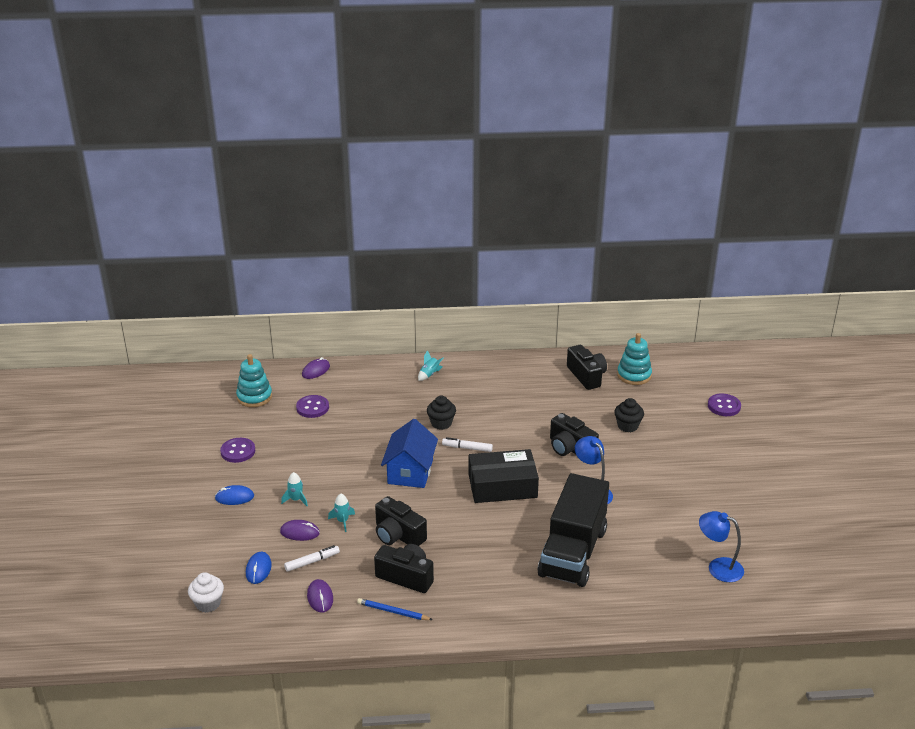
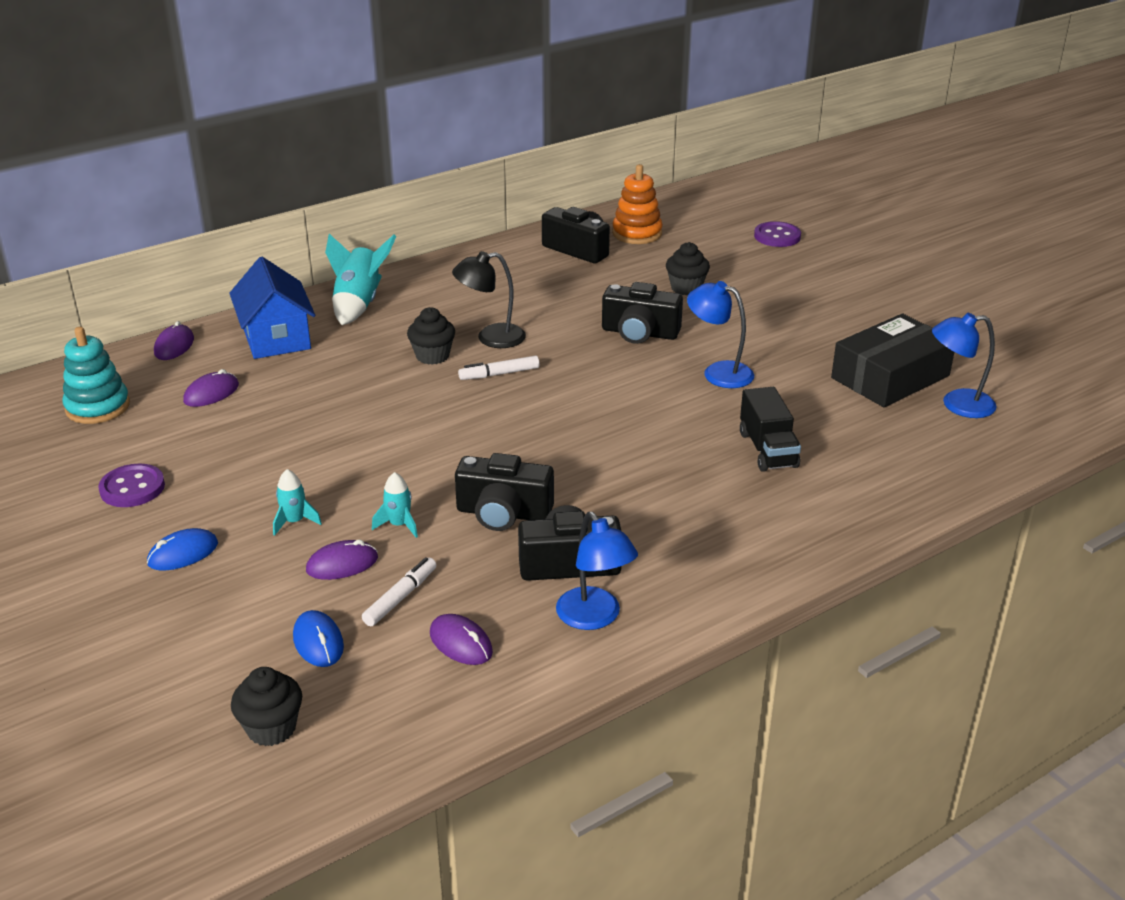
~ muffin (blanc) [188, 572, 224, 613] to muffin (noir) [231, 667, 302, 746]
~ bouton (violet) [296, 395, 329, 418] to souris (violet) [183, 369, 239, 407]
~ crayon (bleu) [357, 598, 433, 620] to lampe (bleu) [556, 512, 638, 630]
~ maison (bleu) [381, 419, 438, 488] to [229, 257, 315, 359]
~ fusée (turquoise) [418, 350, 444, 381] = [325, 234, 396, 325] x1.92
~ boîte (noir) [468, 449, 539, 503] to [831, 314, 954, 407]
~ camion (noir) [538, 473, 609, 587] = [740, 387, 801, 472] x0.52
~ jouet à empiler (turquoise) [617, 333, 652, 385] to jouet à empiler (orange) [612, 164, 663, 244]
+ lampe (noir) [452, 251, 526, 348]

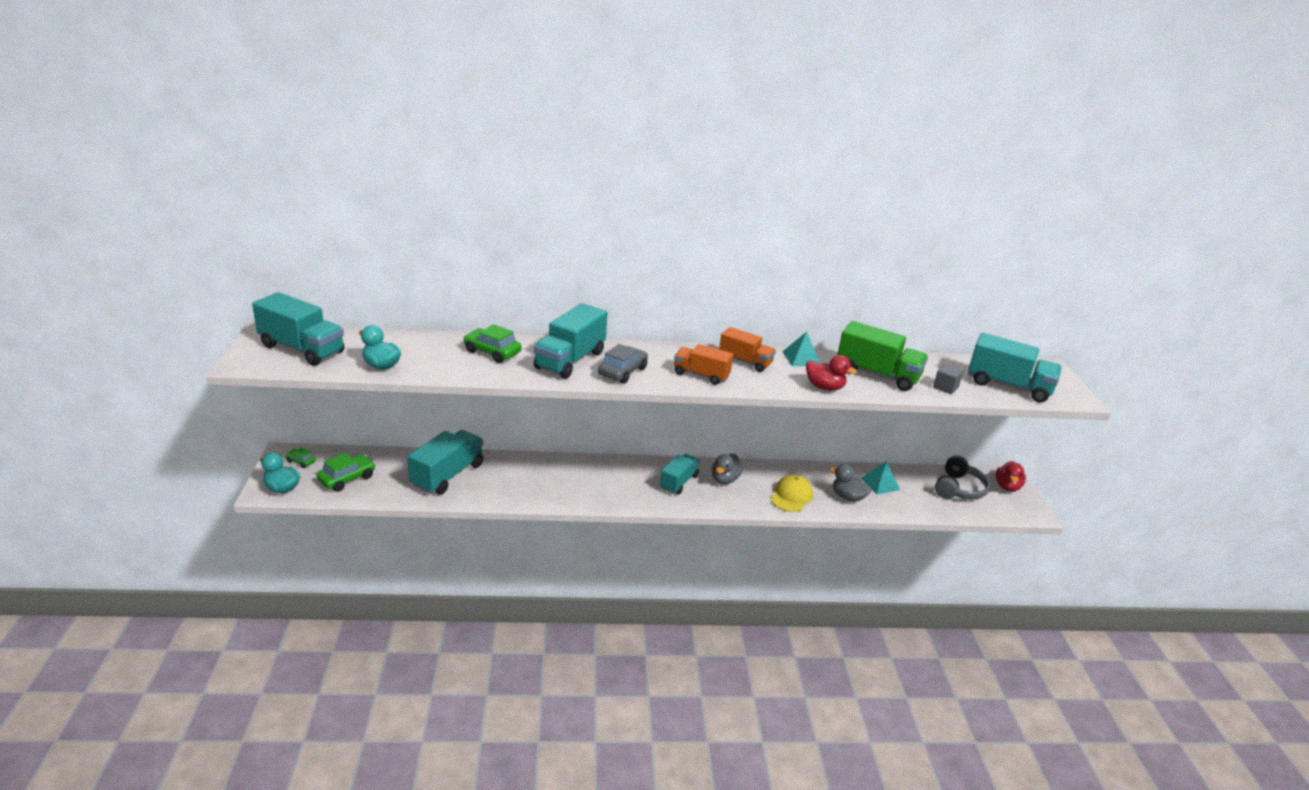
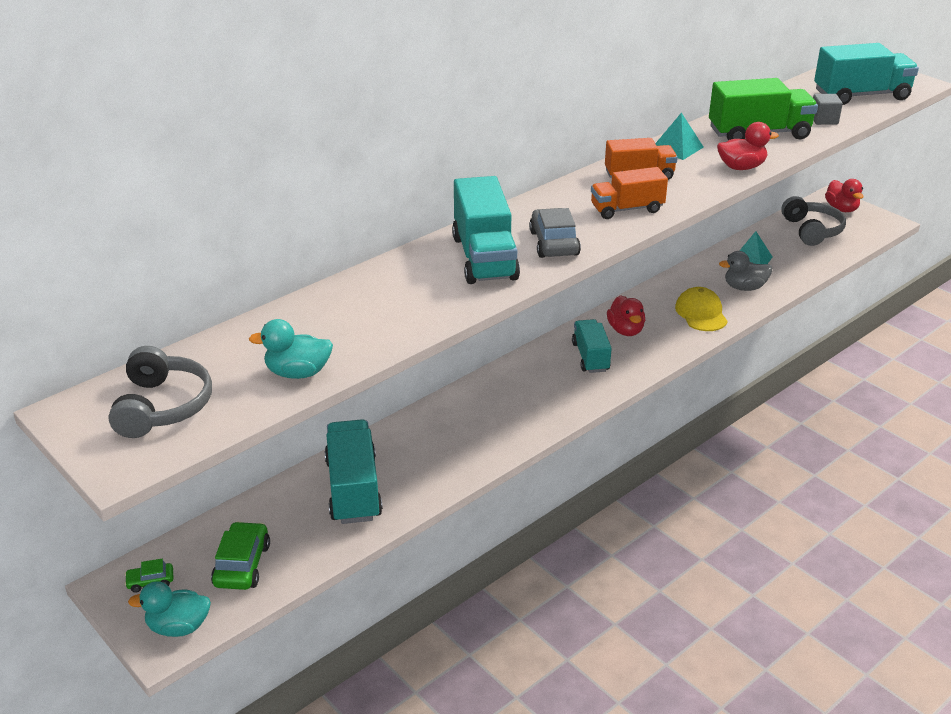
~ camion (turquoise) [252, 292, 345, 366] to casque audio (gris) [108, 346, 212, 438]
- voiture (vert) [463, 324, 521, 363]
~ canard (gris) [712, 454, 743, 484] to canard (rouge) [607, 295, 645, 336]

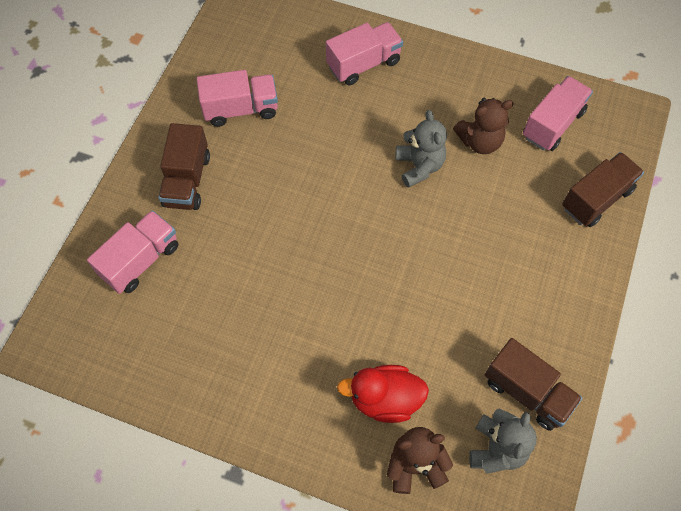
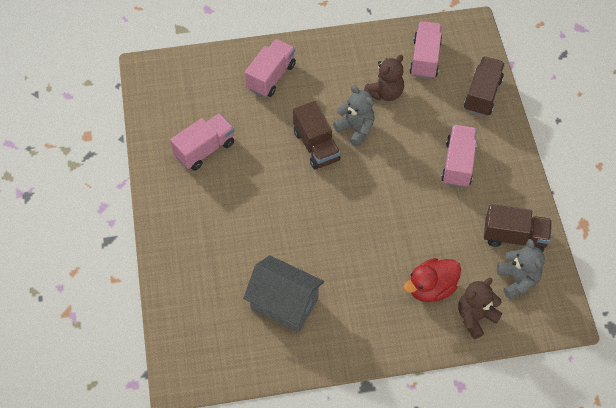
~ camion (rose) [87, 210, 178, 294] to [441, 125, 477, 188]
~ camion (marron) [158, 123, 210, 210] to [293, 101, 340, 170]
+ maison (gris) [243, 255, 324, 332]

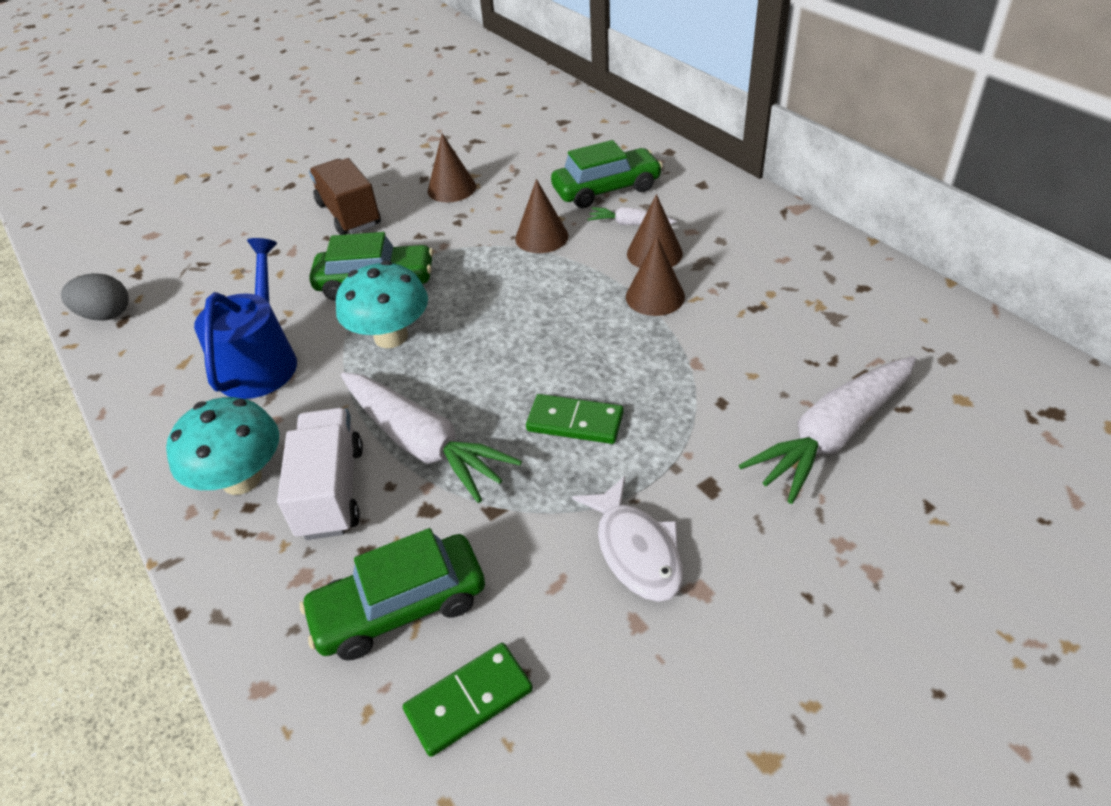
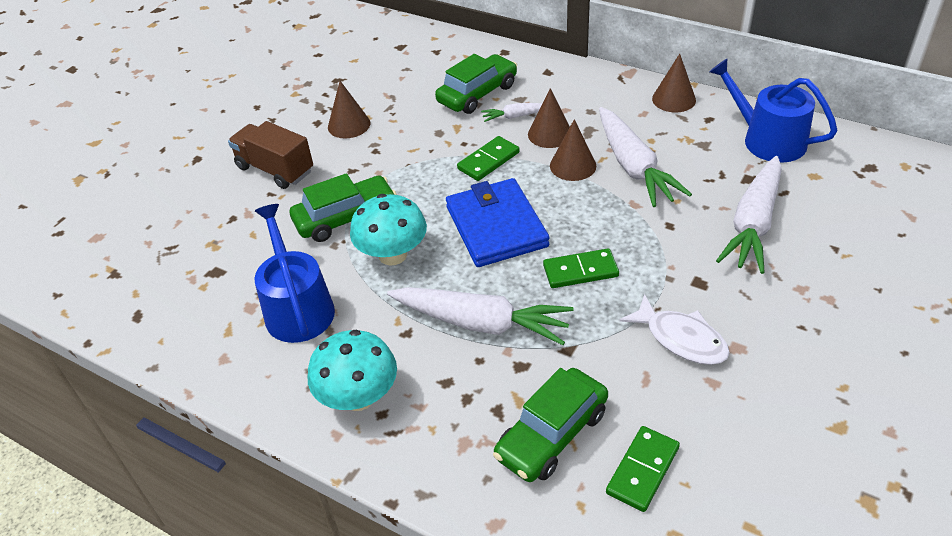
- œuf (gris) [61, 273, 129, 320]
- camion (blanc) [277, 408, 363, 540]
~ cône (marron) [515, 179, 568, 253] to [652, 54, 696, 112]
+ portefeuille (bleu) [446, 178, 549, 267]
+ domino (vert) [457, 136, 520, 181]
+ carotte (blanc) [599, 107, 692, 207]
+ arrosoir (bleu) [709, 59, 838, 163]

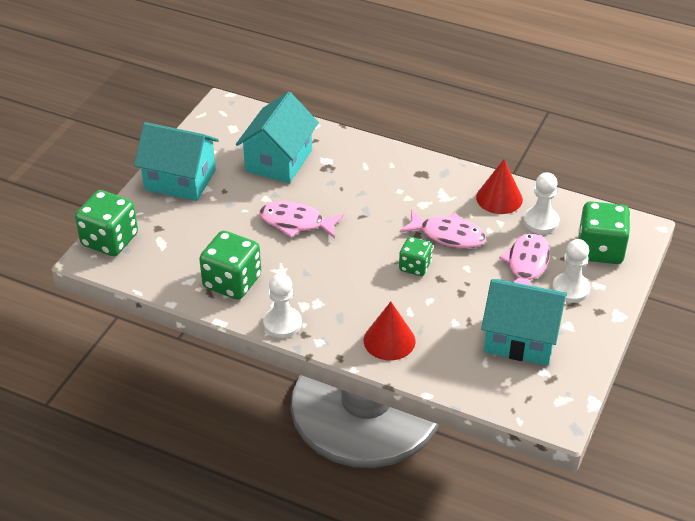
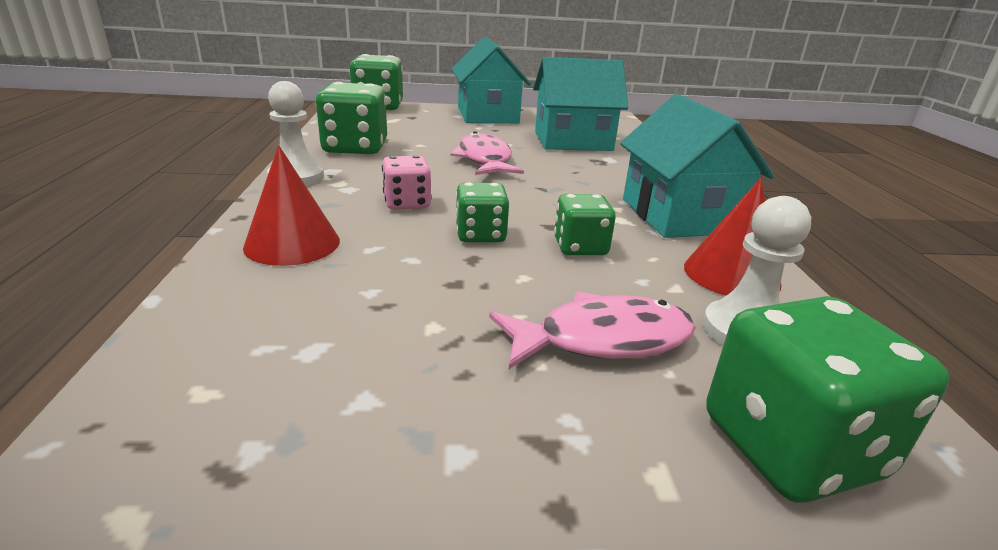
~ poisson (rose) [399, 209, 486, 248] to dé (vert) [554, 194, 616, 255]
~ maison (turquoise) [481, 279, 567, 366] to [620, 94, 774, 238]
- pion (blanc) [552, 239, 590, 303]
+ dé (rose) [382, 155, 432, 210]

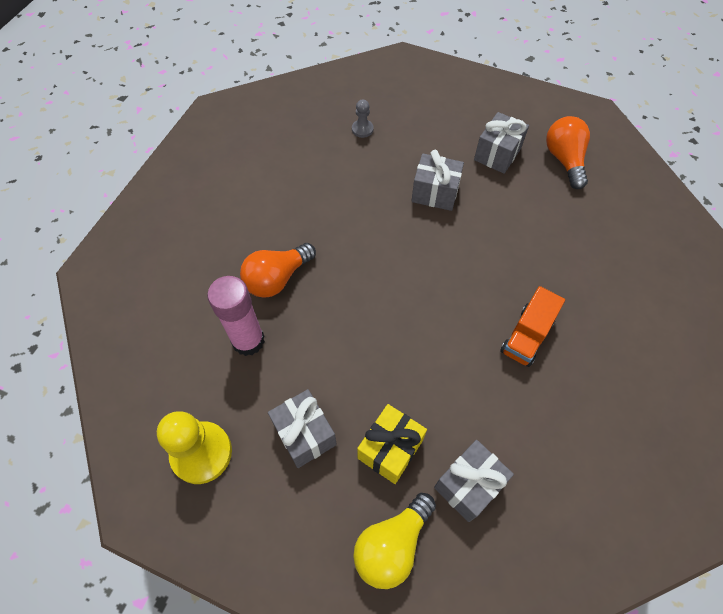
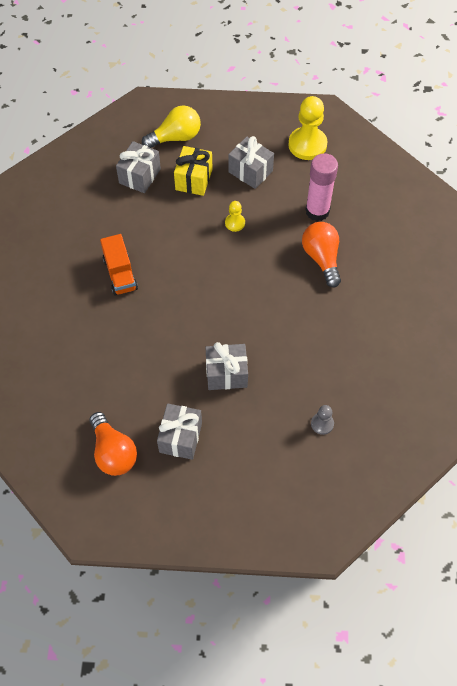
~ ampoule (orange) [240, 243, 316, 298] = [302, 222, 341, 287] 45 degrees counterclockwise
~ ampoule (jaune) [353, 493, 436, 589] = [142, 105, 201, 148] 45 degrees clockwise
~ camion (orange) [500, 286, 565, 367] = [100, 234, 138, 296] 150 degrees clockwise
+ pion (jaune) [225, 201, 245, 232]

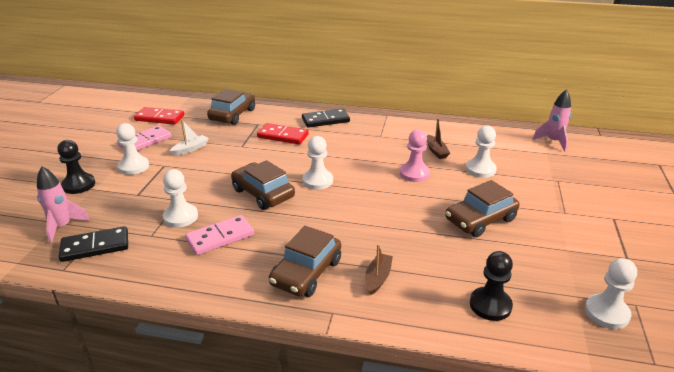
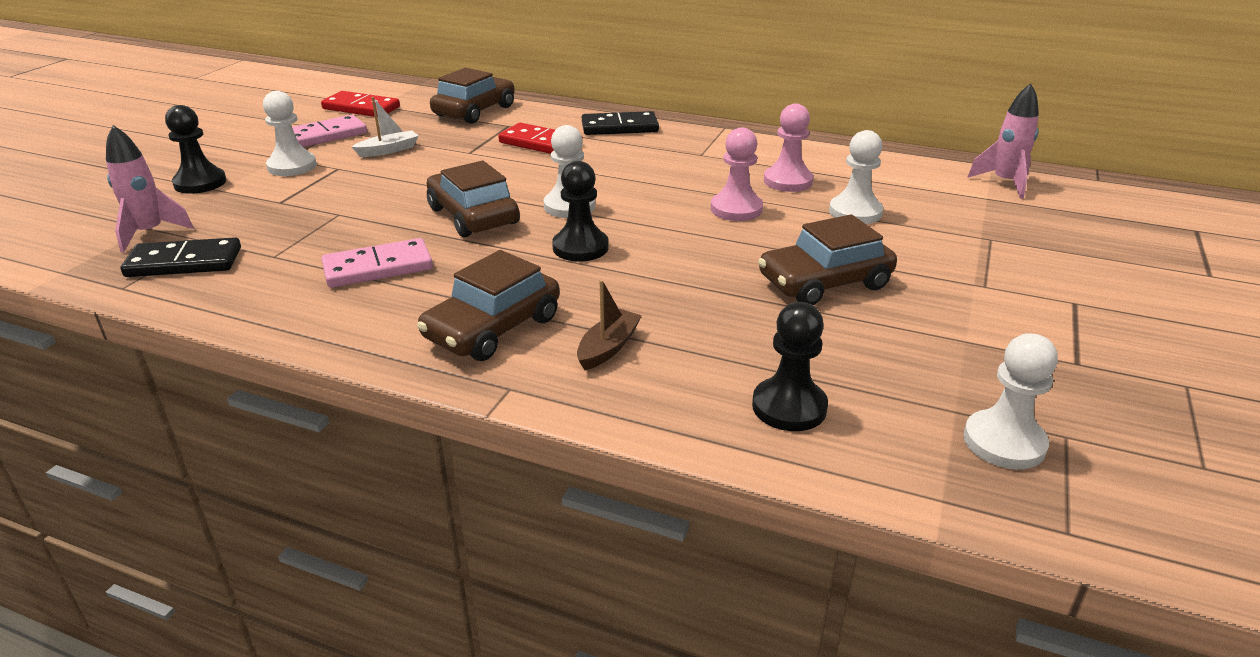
- pion (blanc) [163, 169, 198, 228]
~ bateau (marron) [427, 118, 450, 159] to pion (rose) [764, 103, 813, 192]
+ pion (noir) [552, 161, 609, 261]

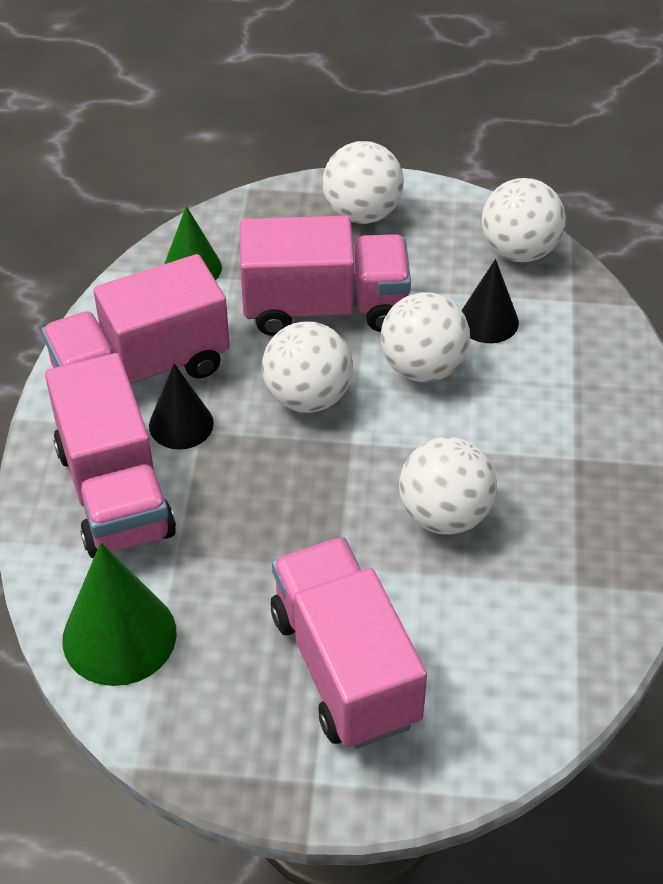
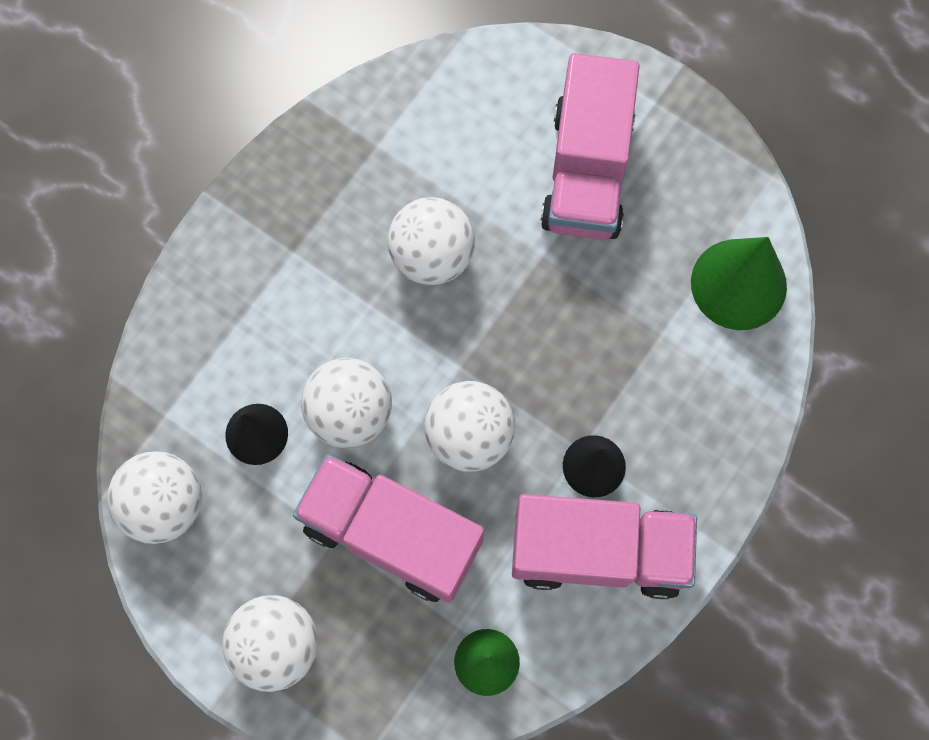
- camion (rose) [45, 353, 176, 558]

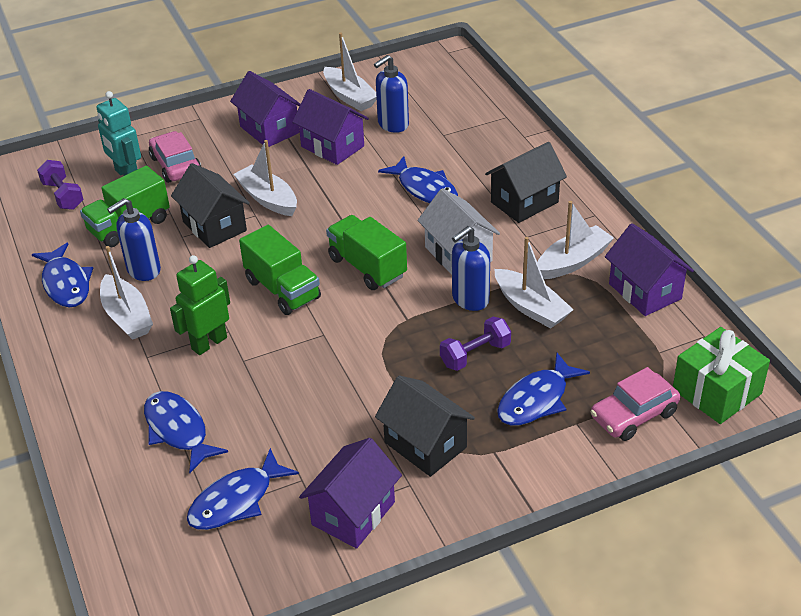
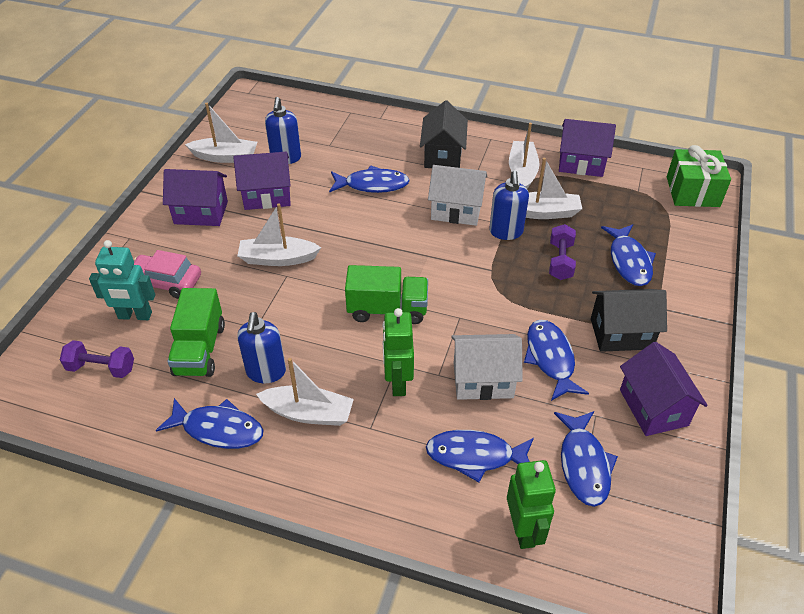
- maison (noir) [171, 163, 250, 248]
- camion (vert) [326, 215, 407, 290]
- voiture (rose) [591, 367, 680, 441]
+ maison (blanc) [451, 334, 523, 400]
+ robot (vert) [507, 460, 556, 549]
+ poisson (bleu) [524, 320, 589, 401]

